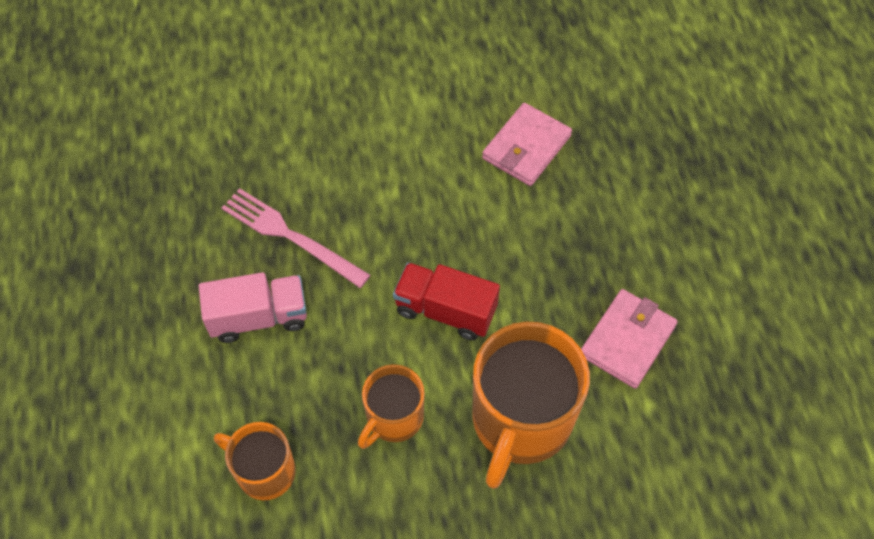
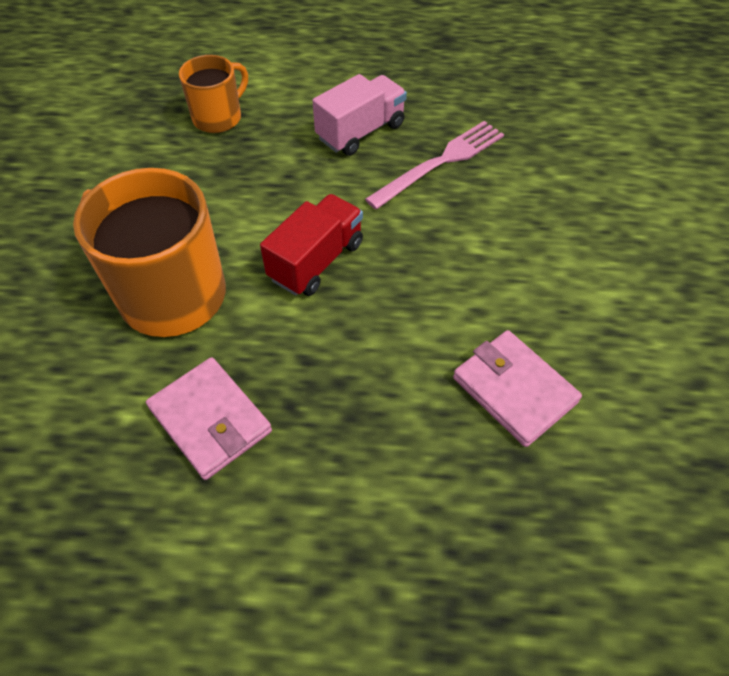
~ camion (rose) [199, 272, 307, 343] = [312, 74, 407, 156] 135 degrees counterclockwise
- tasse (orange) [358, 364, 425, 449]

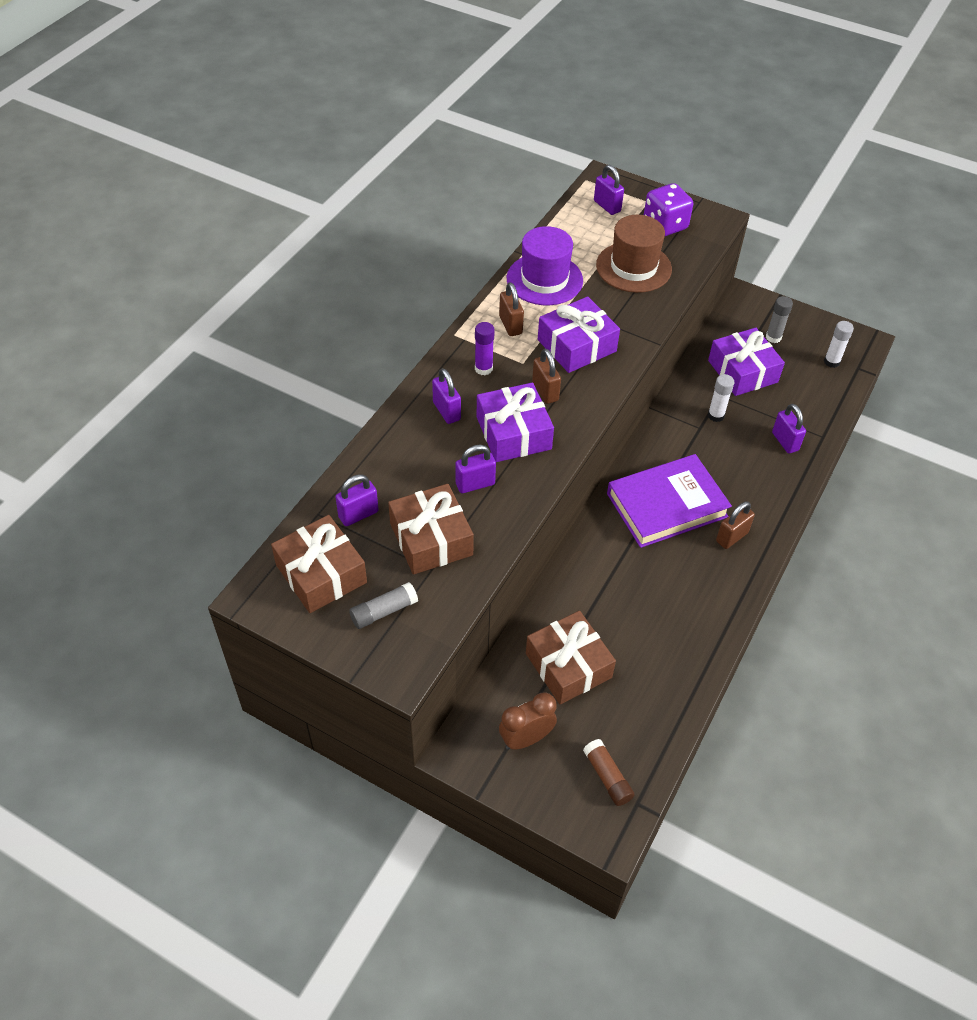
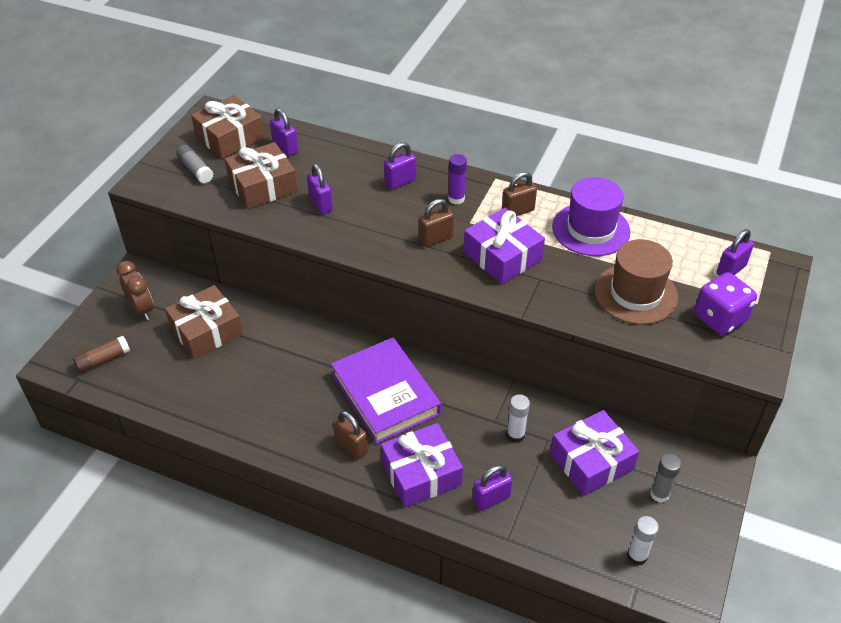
~ cadeau (violet) [477, 383, 554, 462] to [381, 423, 463, 508]

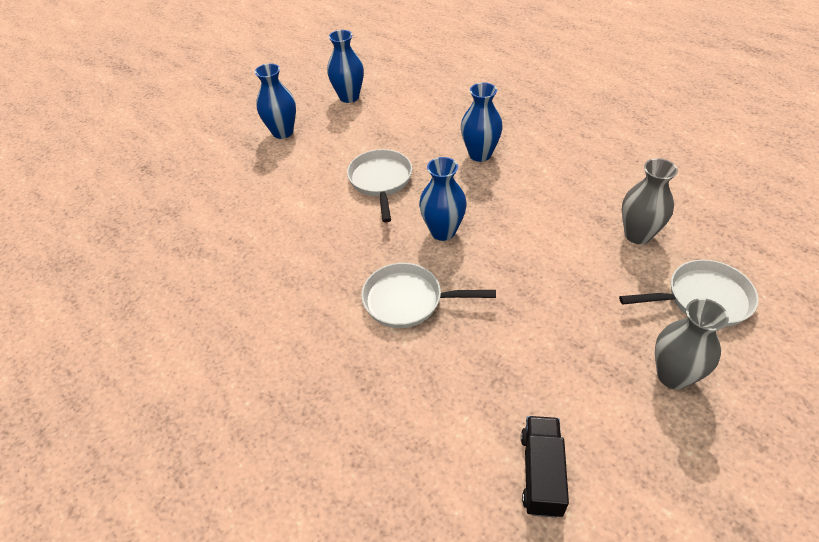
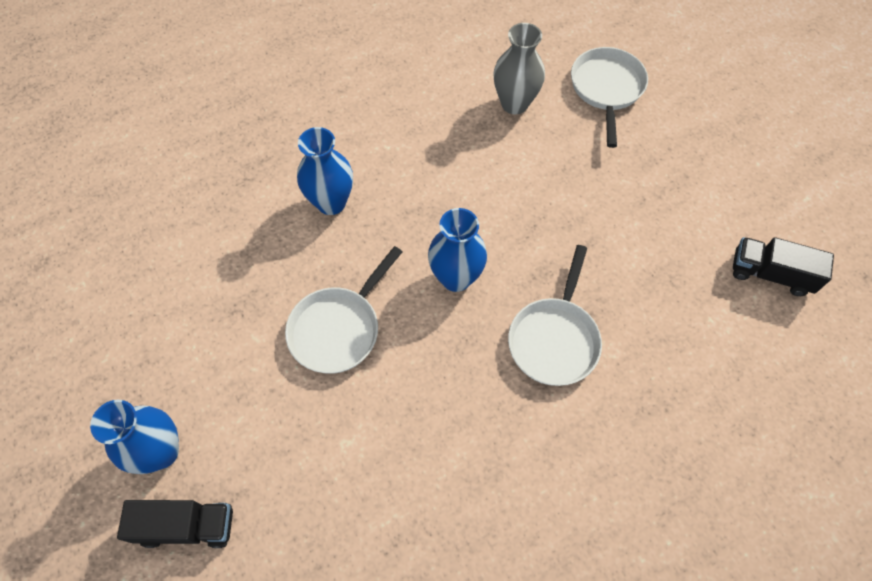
- vase (bleu) [327, 30, 364, 103]
~ poêle (blanc) [347, 149, 412, 222] = [285, 246, 402, 374] 60 degrees counterclockwise
- vase (gris) [655, 298, 729, 390]
+ camion (noir) [117, 500, 233, 548]

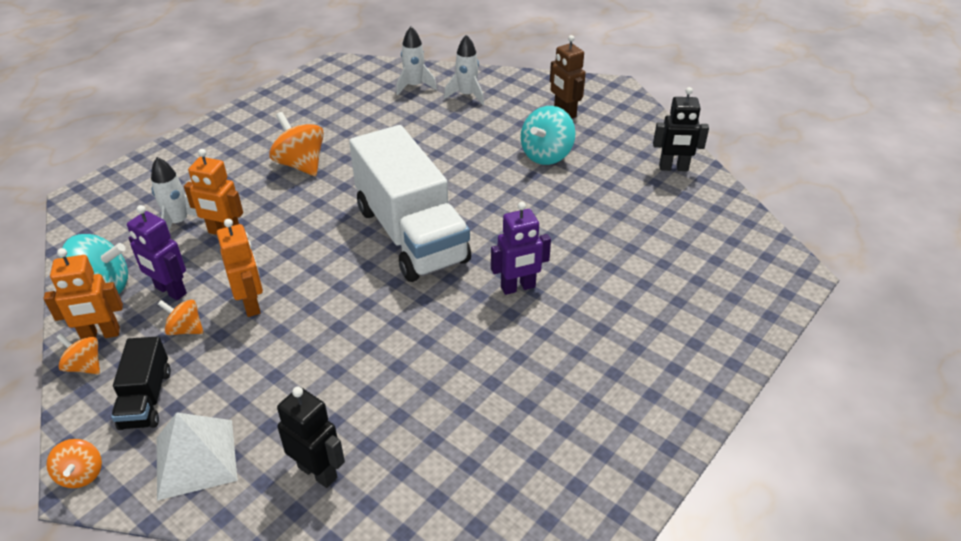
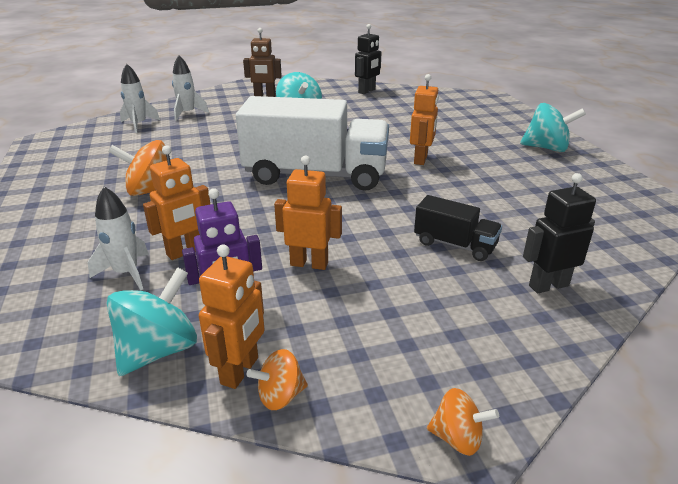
~ camion (noir) [111, 336, 171, 430] to [414, 195, 502, 261]
- pyramide (blanc) [157, 412, 238, 501]
- toupie (orange) [158, 300, 203, 335]
~ robot (violet) [491, 202, 551, 295] to robot (orange) [410, 74, 439, 165]
+ toupie (turquoise) [520, 103, 586, 152]

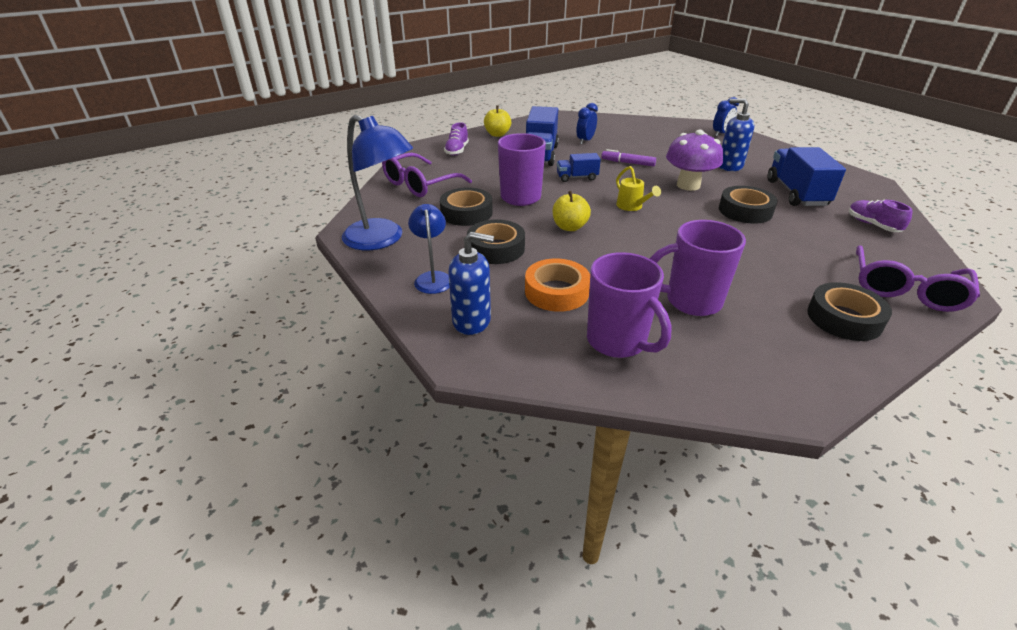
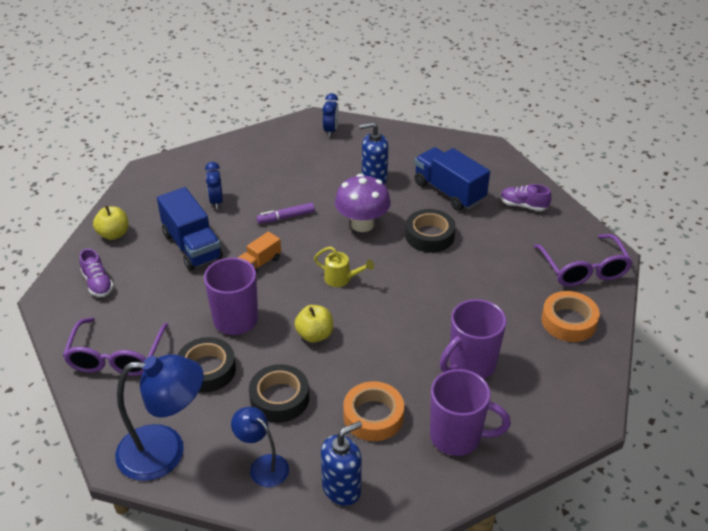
~ camion (bleu) [557, 153, 601, 182] to camion (orange) [238, 231, 281, 274]
~ ruban adhésif (noir) [807, 282, 892, 341] to ruban adhésif (orange) [541, 291, 600, 342]

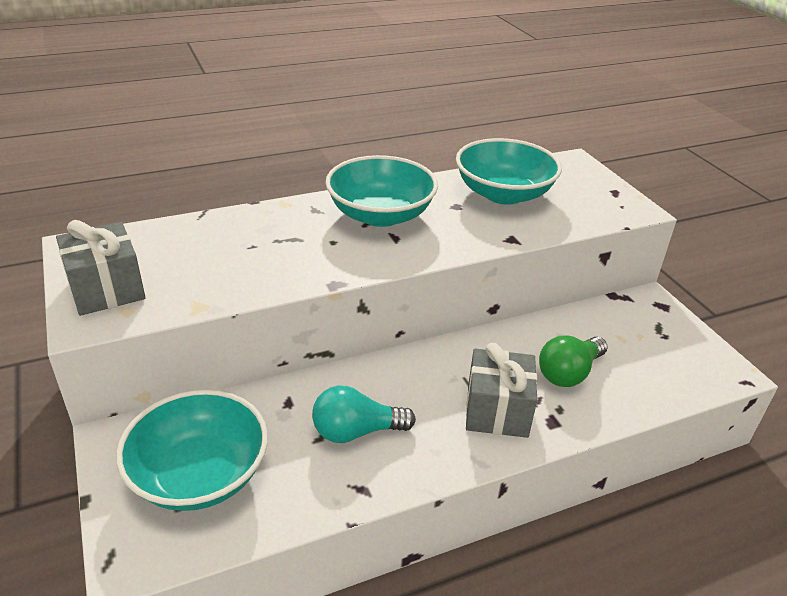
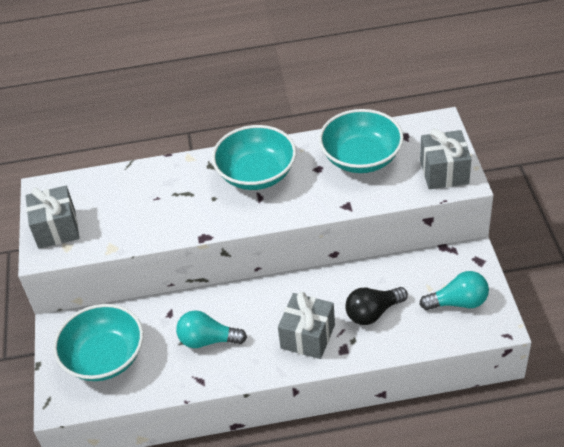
~ ampoule (vert) [539, 336, 608, 387] to ampoule (noir) [345, 287, 408, 325]
+ cadeau (gris) [420, 129, 471, 189]
+ ampoule (turquoise) [420, 271, 489, 310]

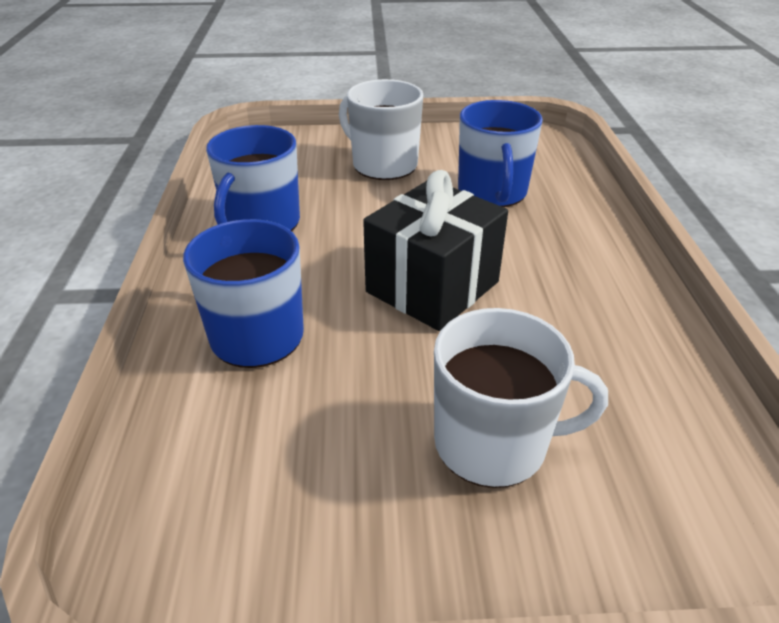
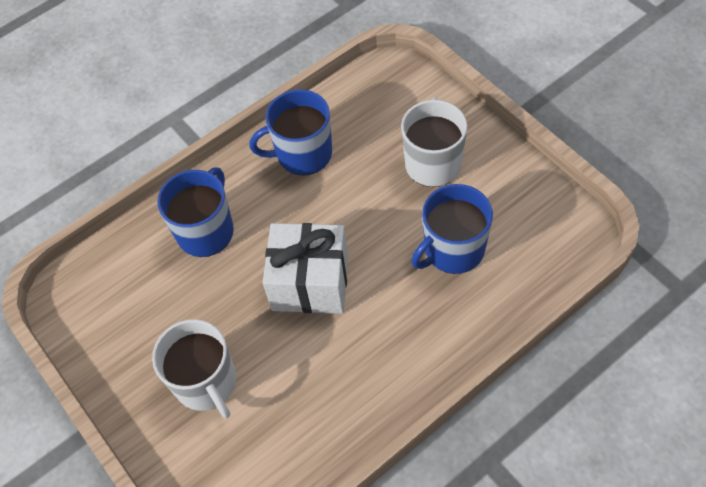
~ cadeau (noir) [363, 170, 508, 331] to cadeau (blanc) [263, 223, 348, 314]

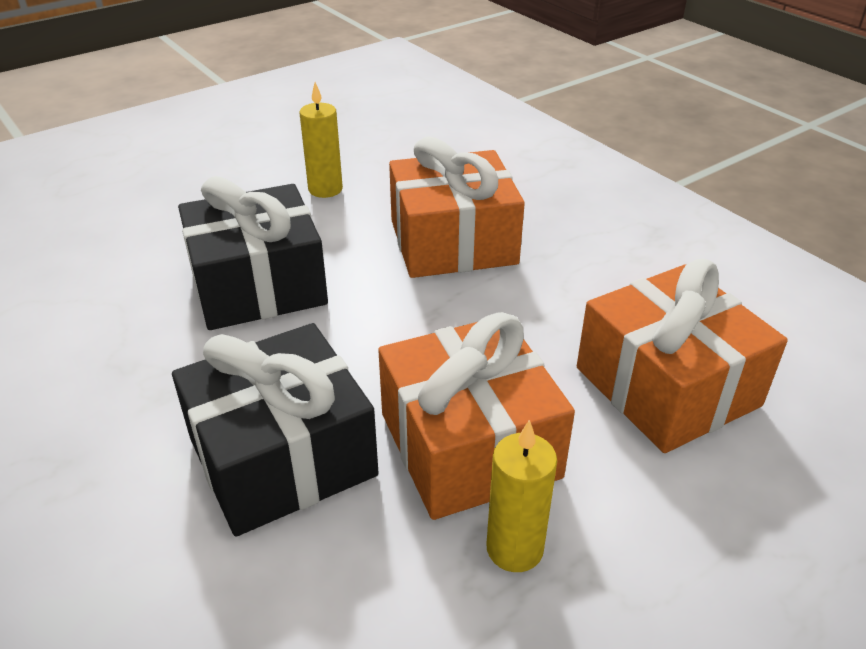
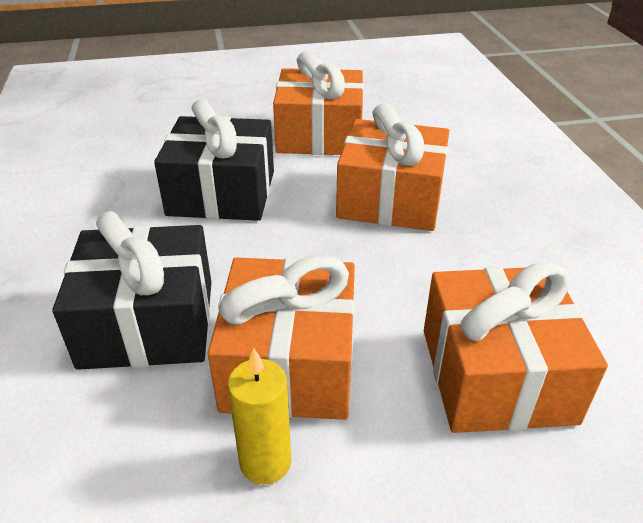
~ bougie (jaune) [299, 82, 343, 198] to cadeau (orange) [273, 51, 364, 155]

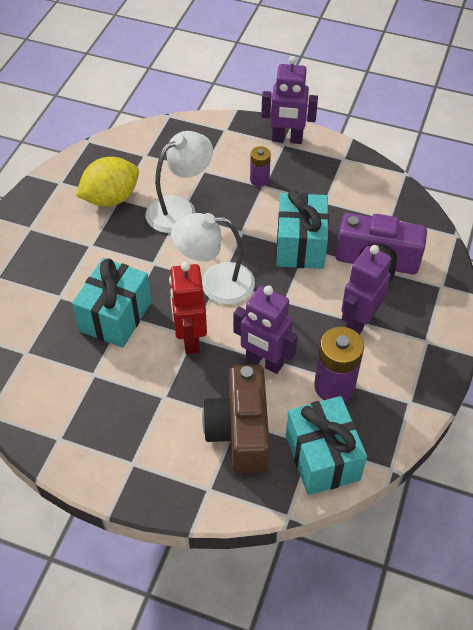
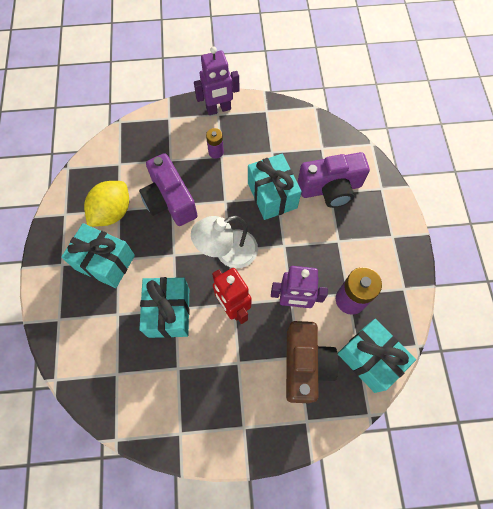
~ lampe (blanc) [145, 131, 213, 233] to appareil photo (violet) [139, 153, 198, 226]
~ appareil photo (marron) [202, 364, 270, 473] = [286, 321, 339, 403] 150 degrees counterclockwise
- robot (violet) [341, 245, 392, 335]
+ cadeau (turquoise) [61, 223, 135, 288]

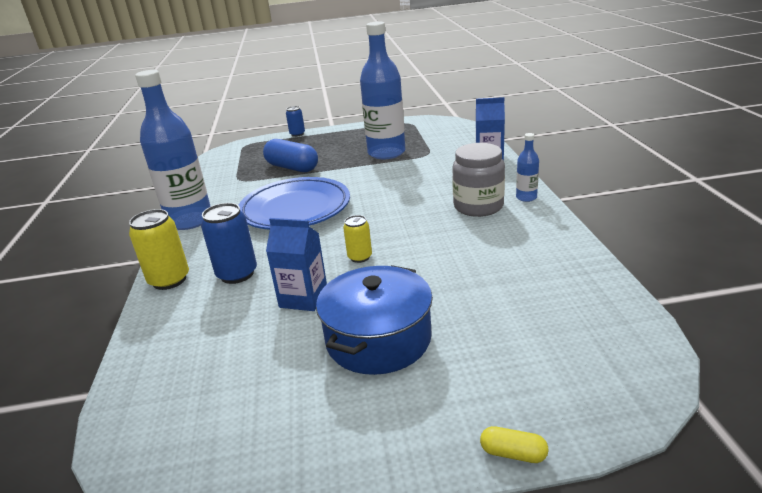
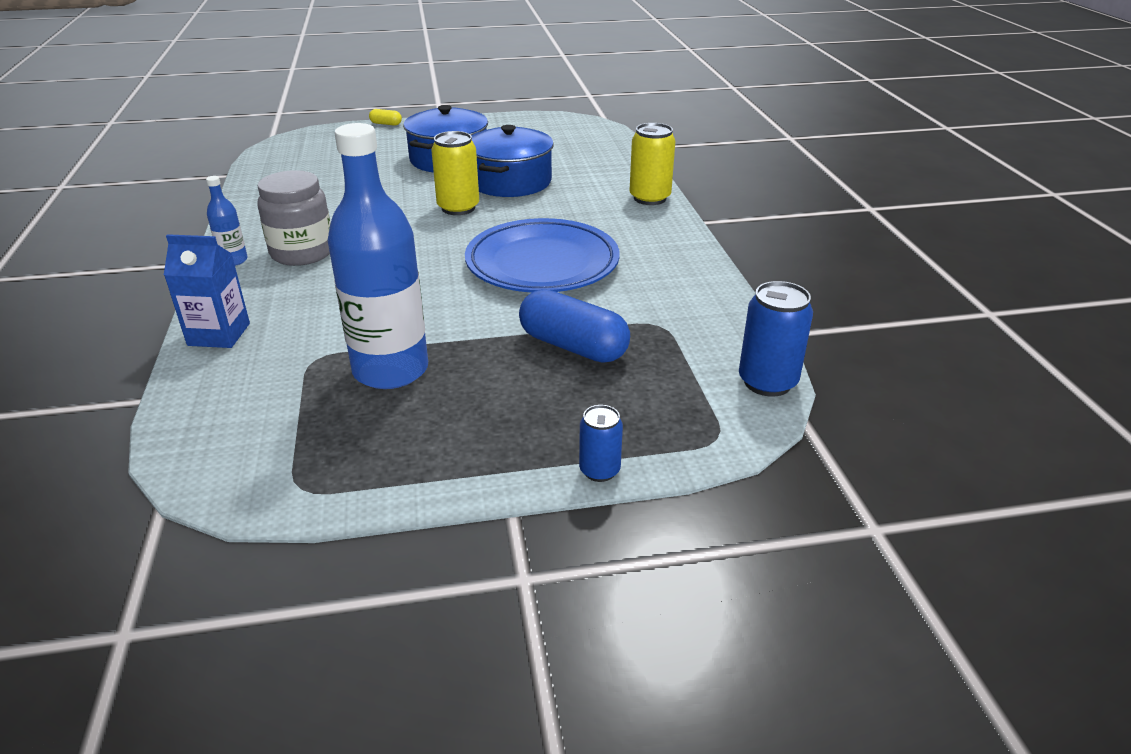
- bouteille (bleu) [135, 70, 211, 230]
~ canette (bleu) [201, 203, 257, 284] to [739, 281, 813, 397]
~ brique de lait (bleu) [266, 218, 327, 311] to marmite (bleu) [471, 125, 554, 197]
~ canette (jaune) [343, 215, 372, 263] = [431, 131, 479, 215] x1.66

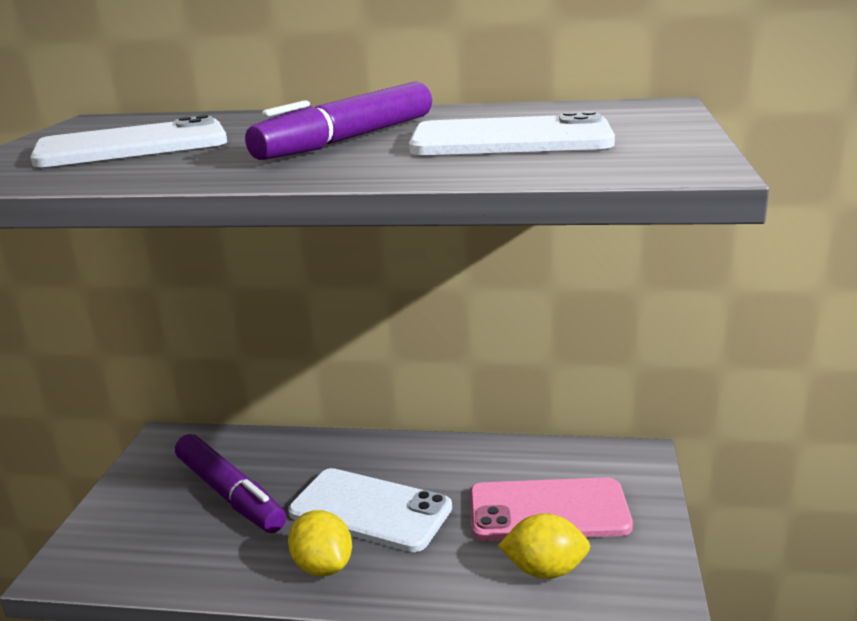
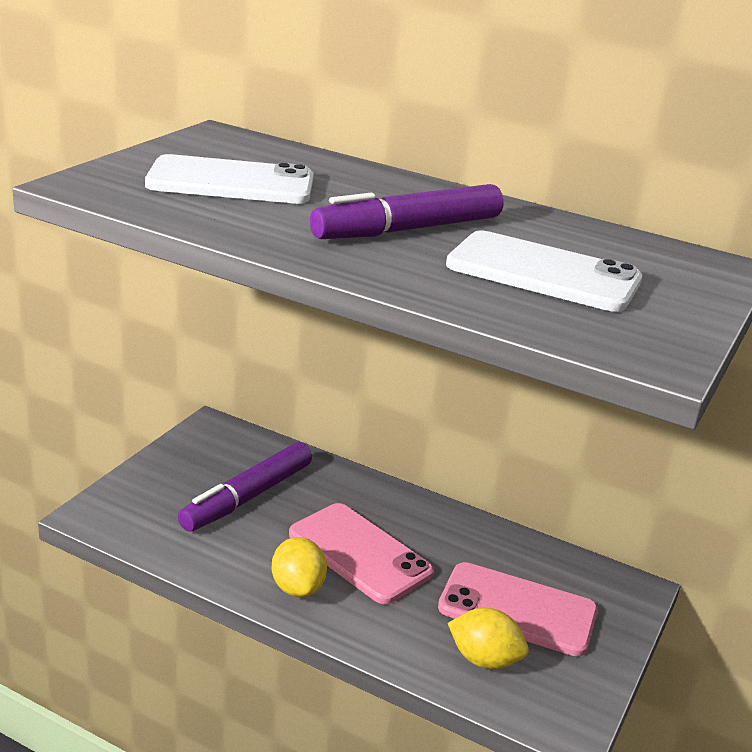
~ feutre (violet) [175, 434, 286, 533] = [178, 442, 312, 532] 60 degrees clockwise
~ téléphone (blanc) [288, 468, 452, 552] to téléphone (rose) [289, 503, 434, 604]

